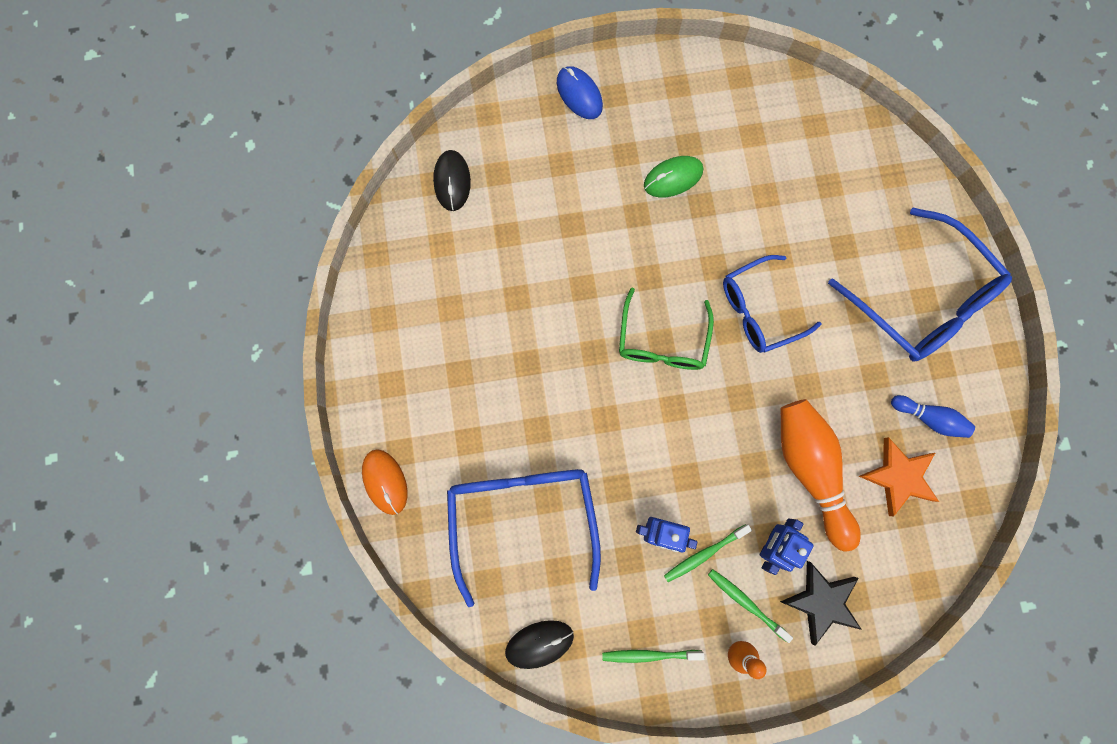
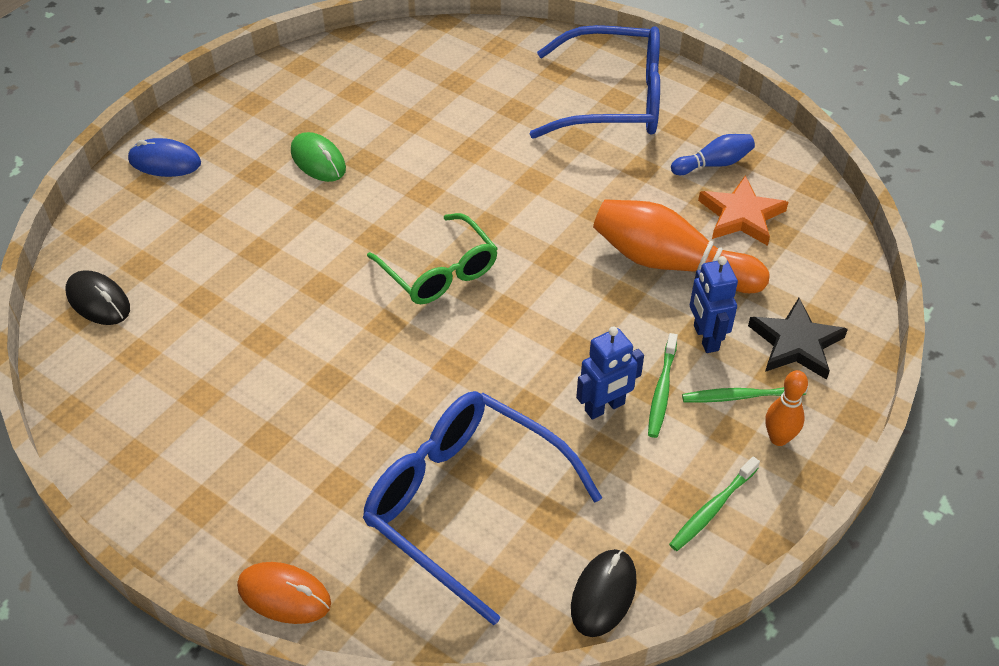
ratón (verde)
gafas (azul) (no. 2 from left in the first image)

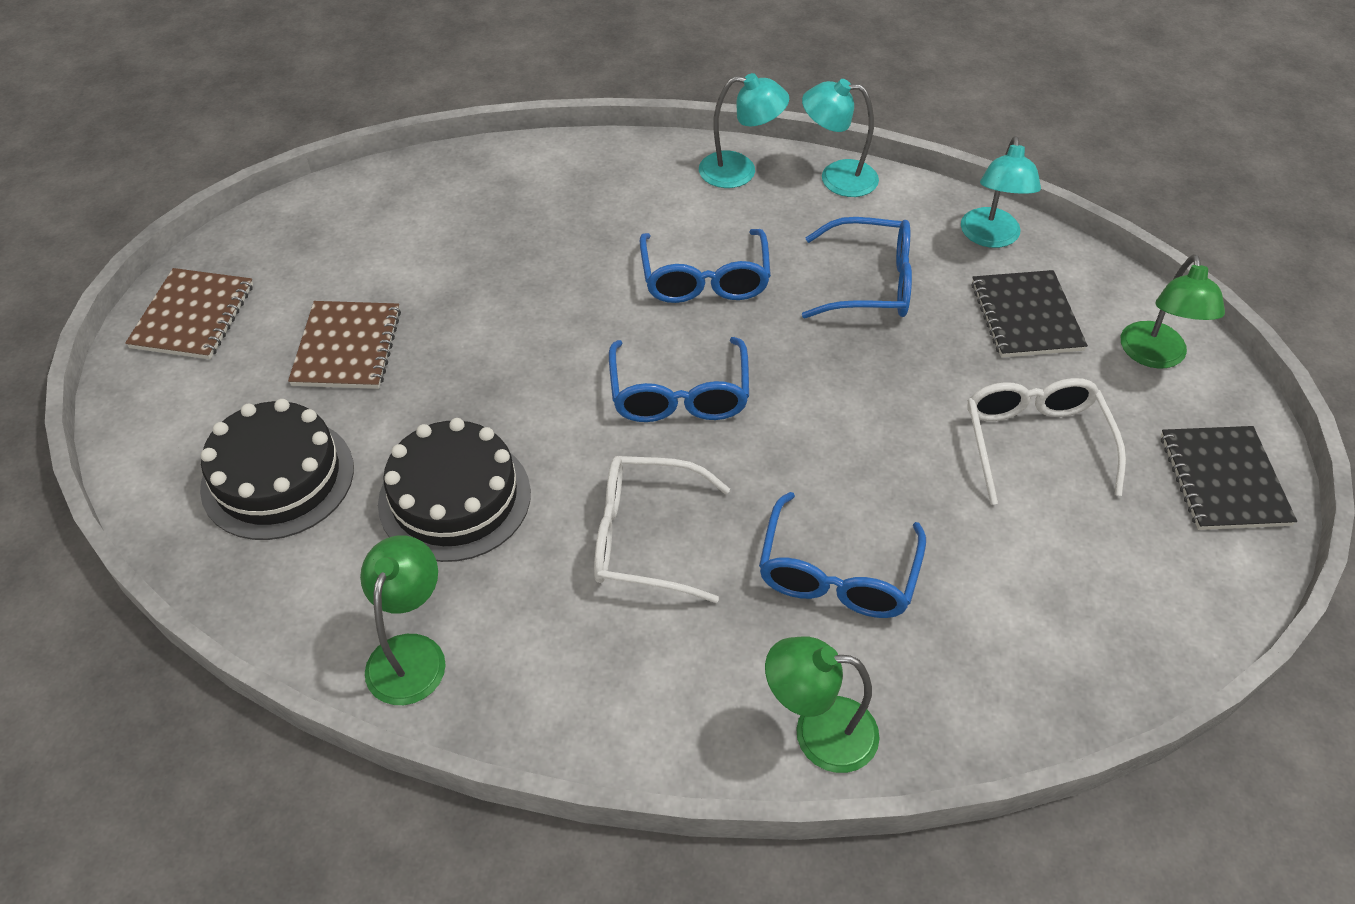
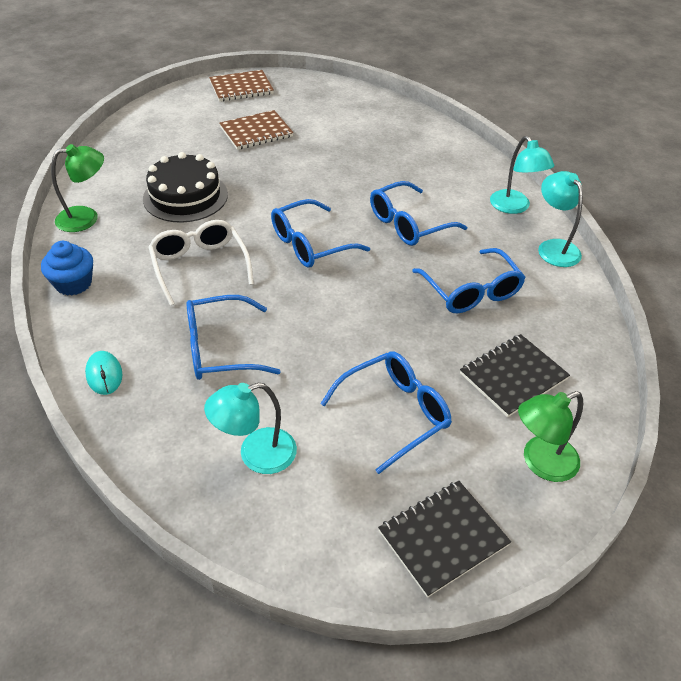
lámpara (turquesa) (no. 1 from left)
gafas (azul) (no. 3 from left)
tarta (negro) (no. 1 from left in the first image)
ratón (turquesa)
magdalena (azul)

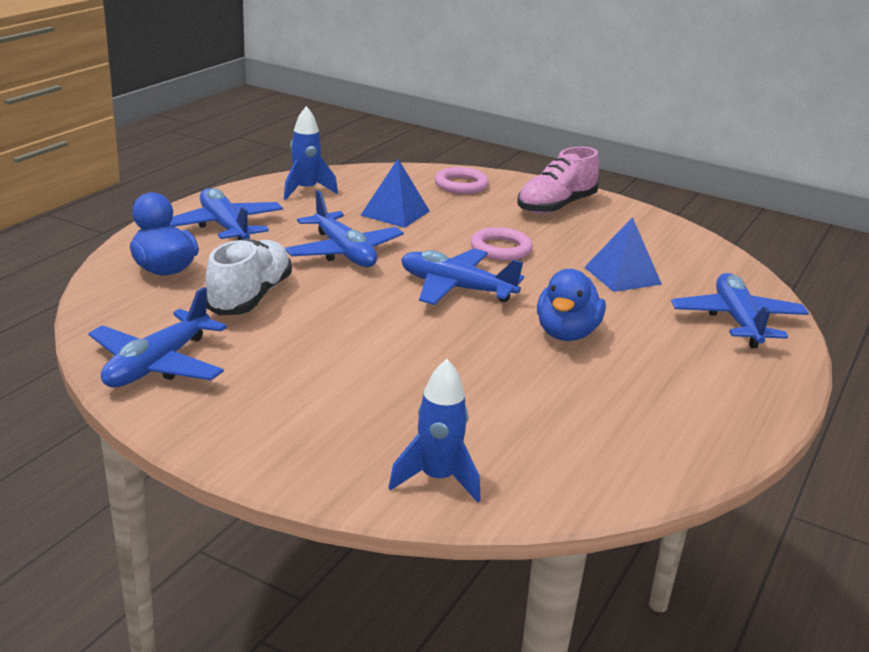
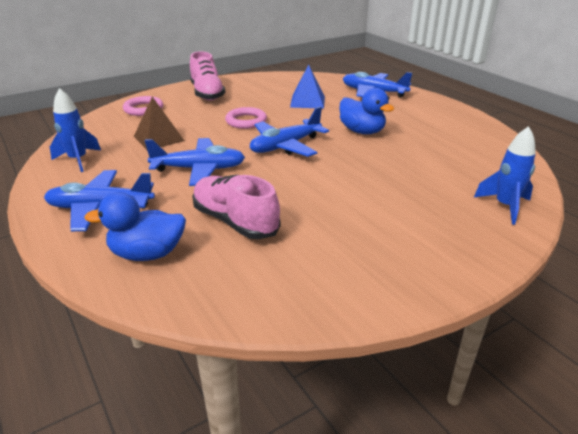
pirámide (marrón)
zapato (rosa) (no. 2 from left)
avión (azul) (no. 1 from left in the first image)

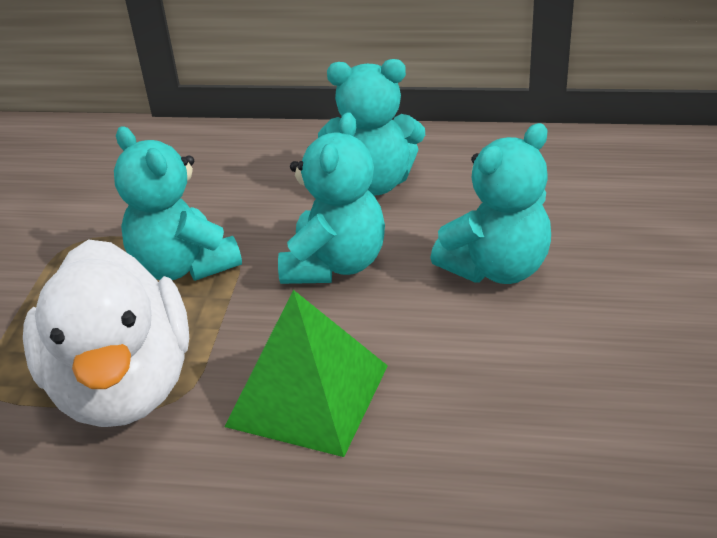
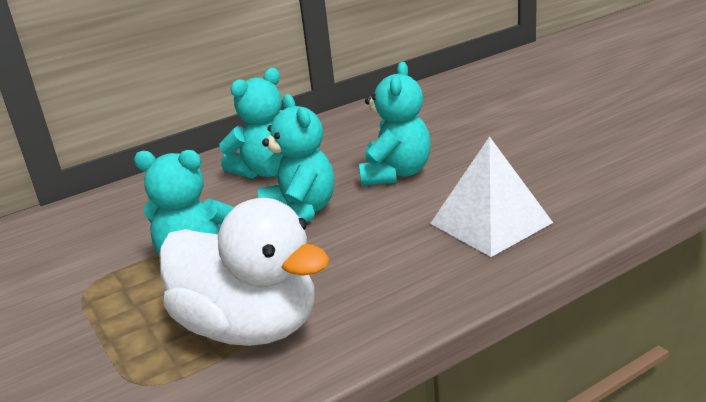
pirámide (verde)
pirámide (blanco)

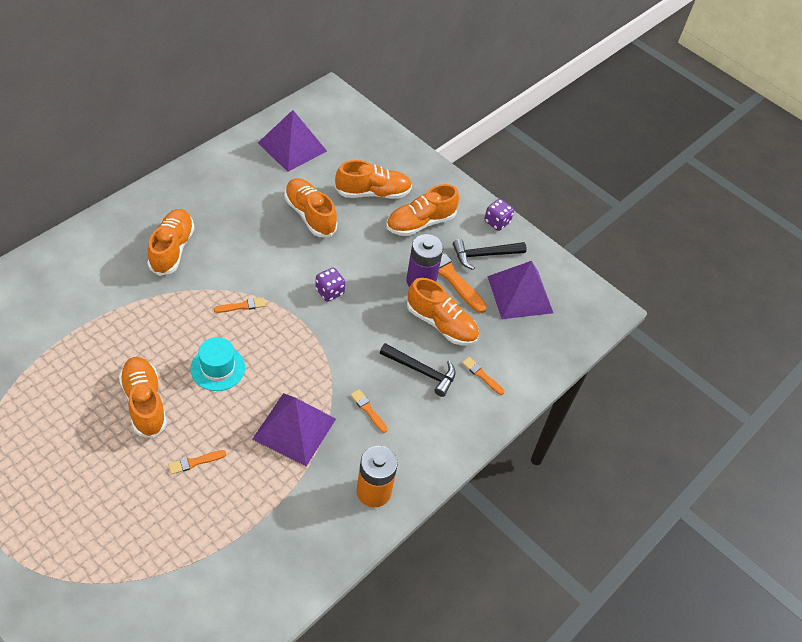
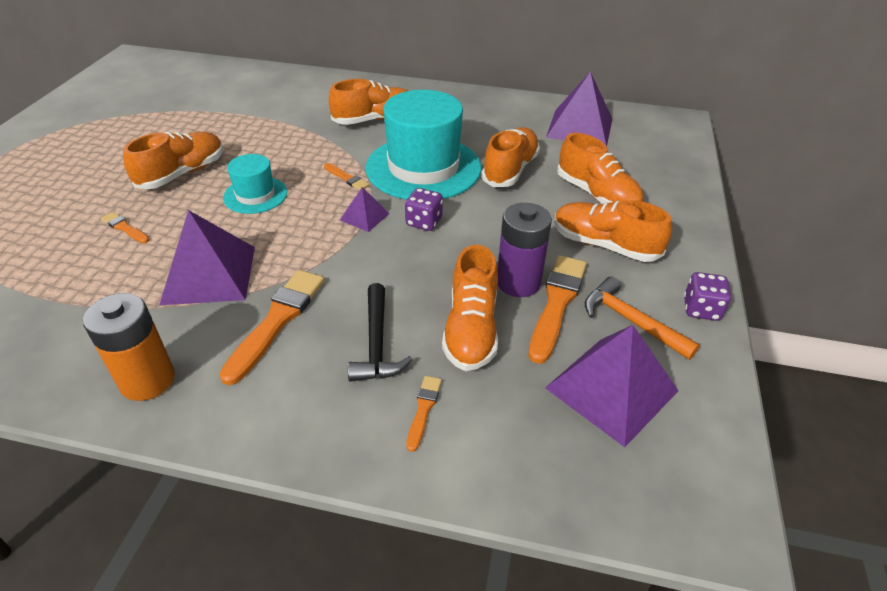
martillo (naranja)
pincel (naranja) (no. 2 from left)
sombrero (turquesa) (no. 2 from left)
pirámide (morado) (no. 2 from left)

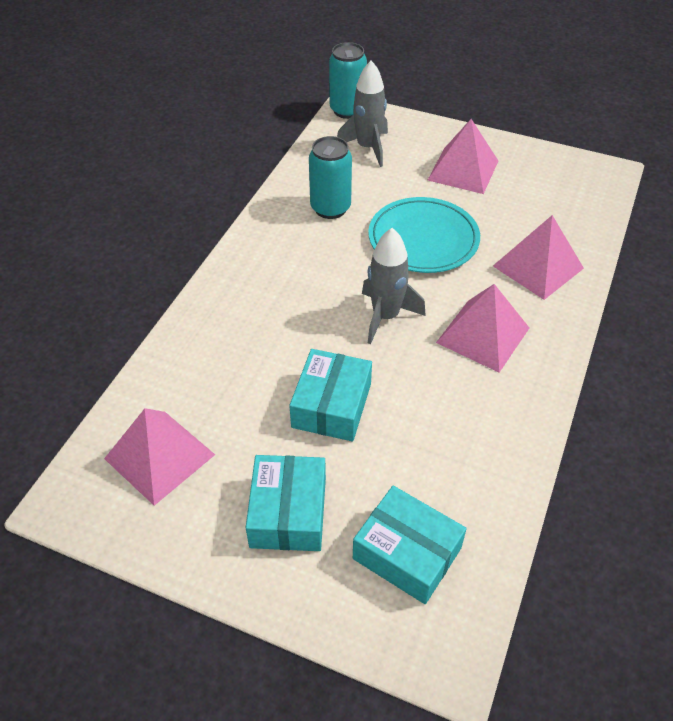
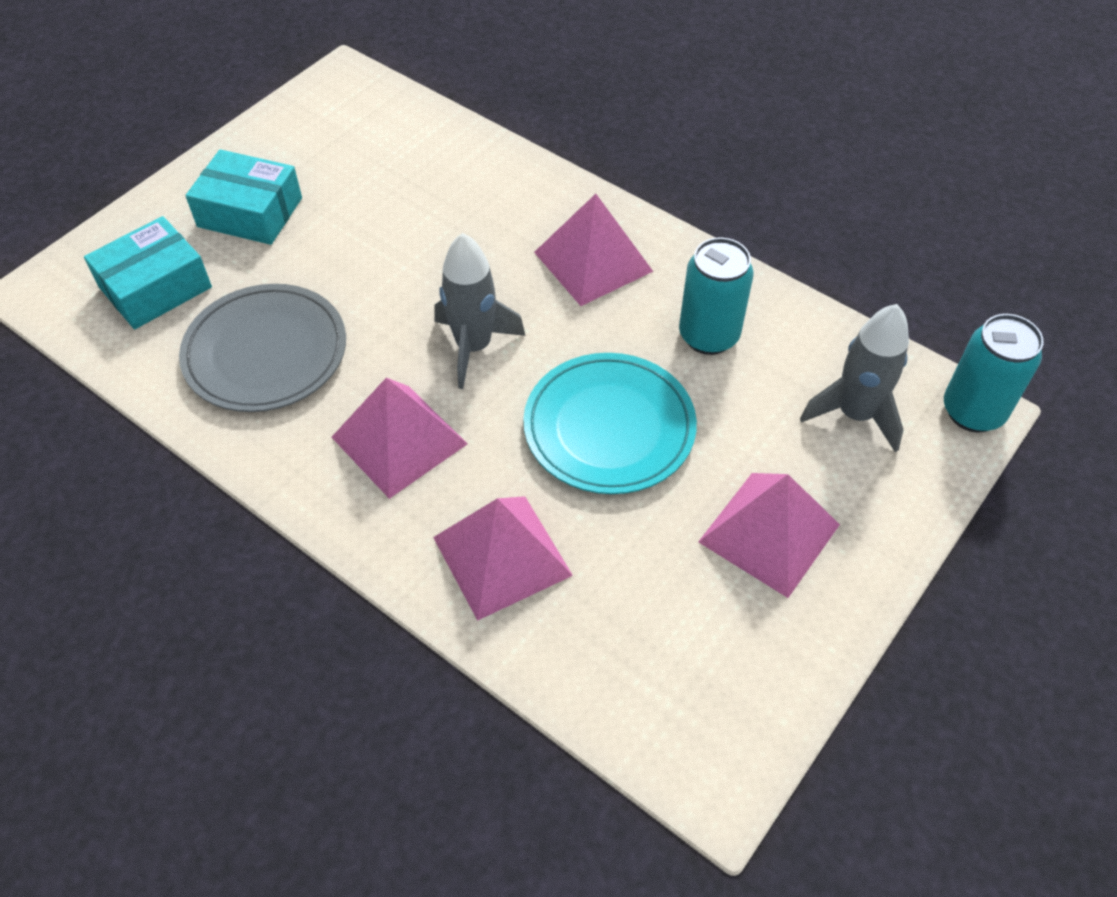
caja (turquesa) (no. 2 from left in the first image)
pirámide (rosa) (no. 3 from left)
plato (gris)

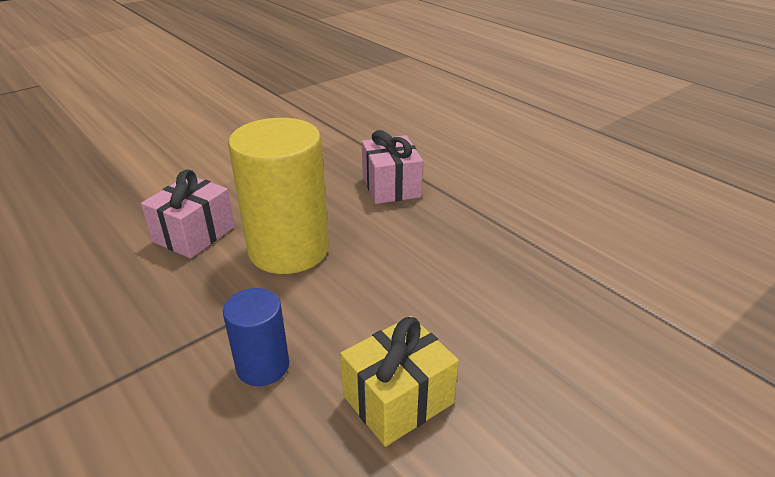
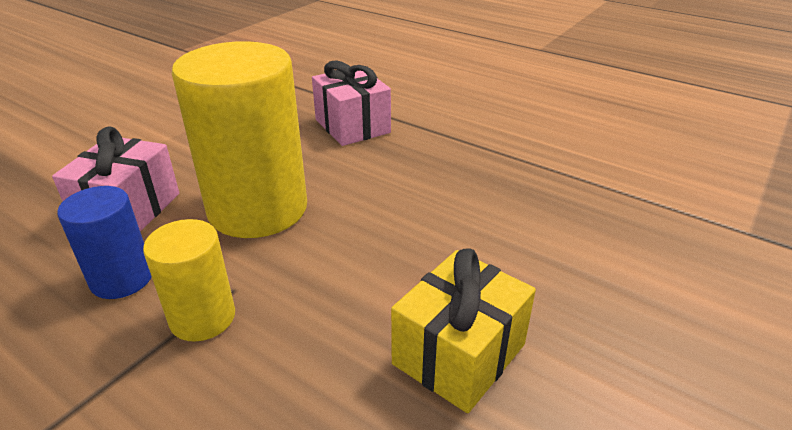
cilindro (azul)
cilindro (amarillo) (no. 1 from left)

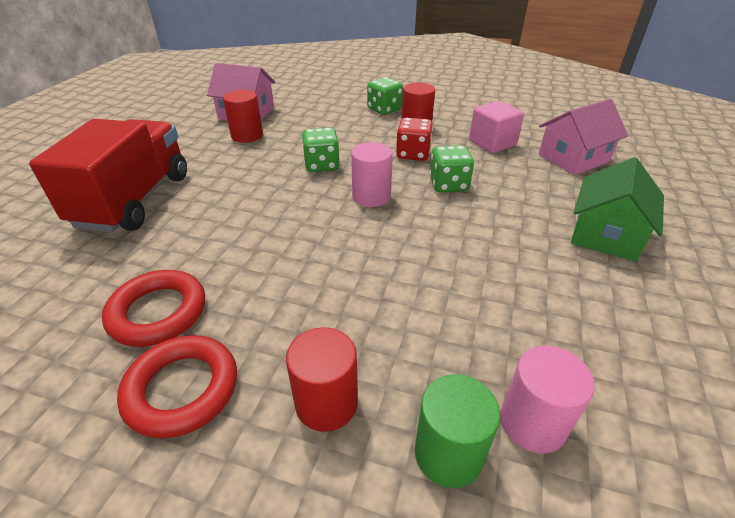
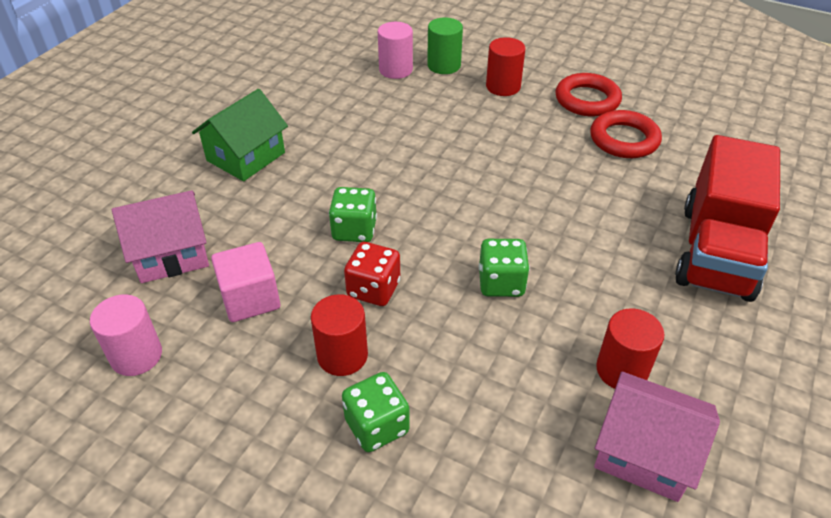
cilindro (rosa) (no. 1 from left)

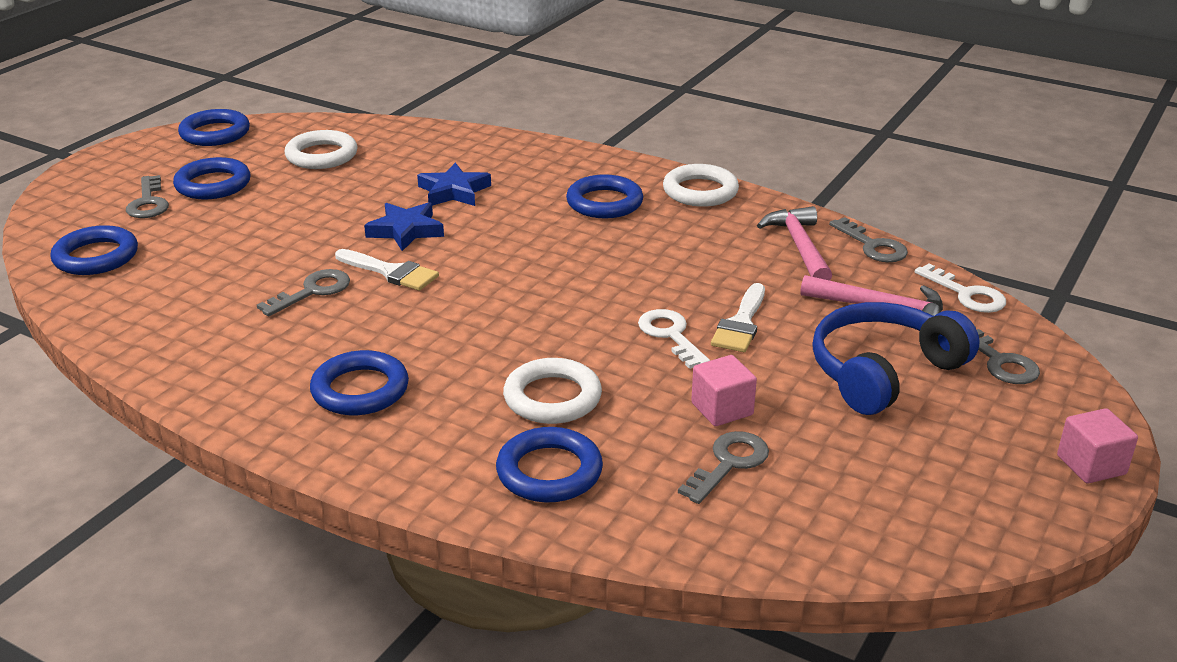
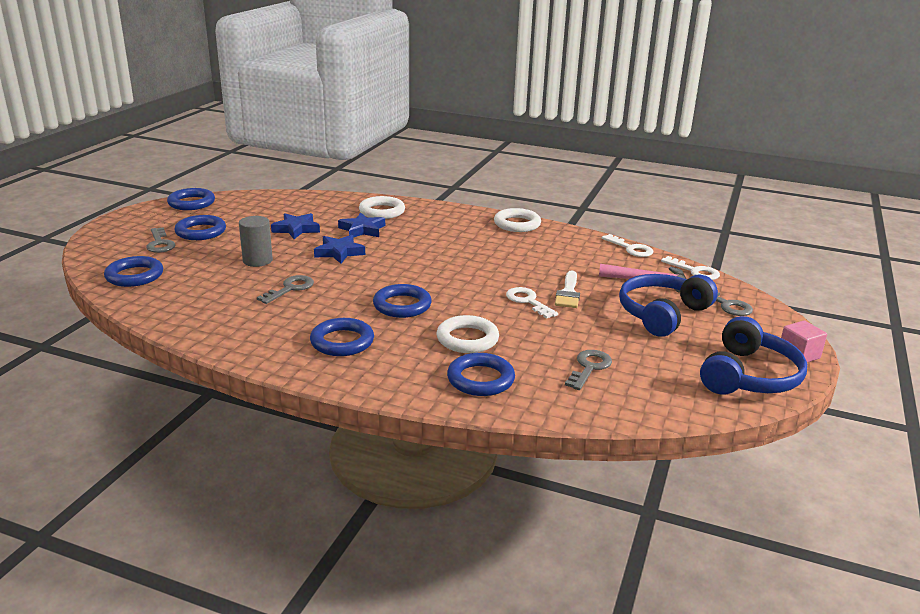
anillo (blanco) (no. 1 from left)
anillo (azul) (no. 5 from left)
martillo (rosa) (no. 1 from left in the first image)
llave (blanco) (no. 2 from left)
pincel (blanco) (no. 1 from left in the first image)
cubo (rosa) (no. 1 from left in the first image)
estrella (azul) (no. 1 from left)
cilindro (gris)
auriculares (azul) (no. 2 from left)

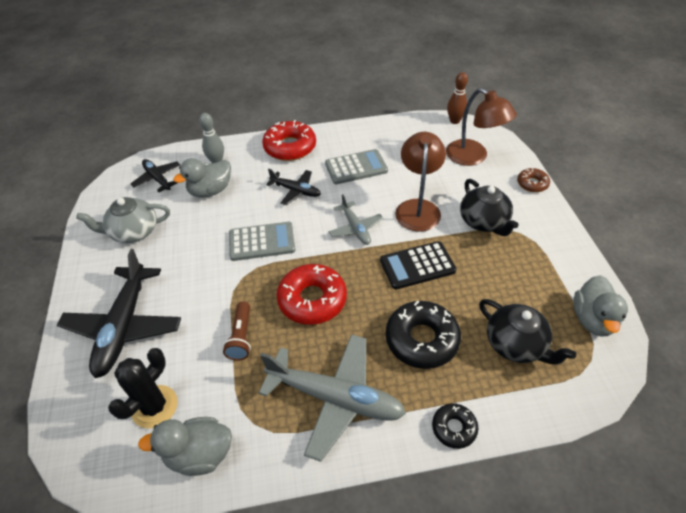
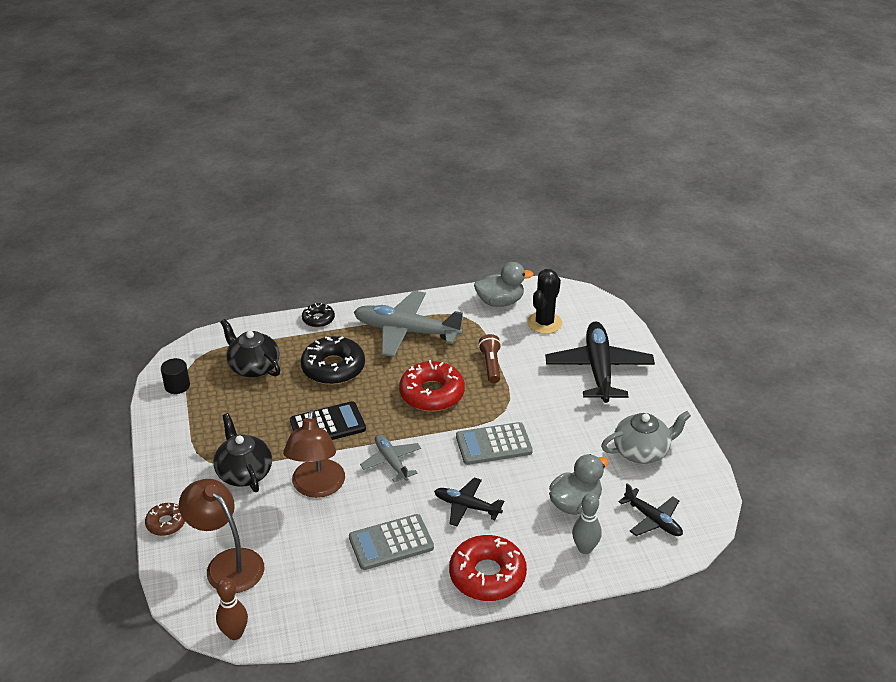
cilindro (negro)

